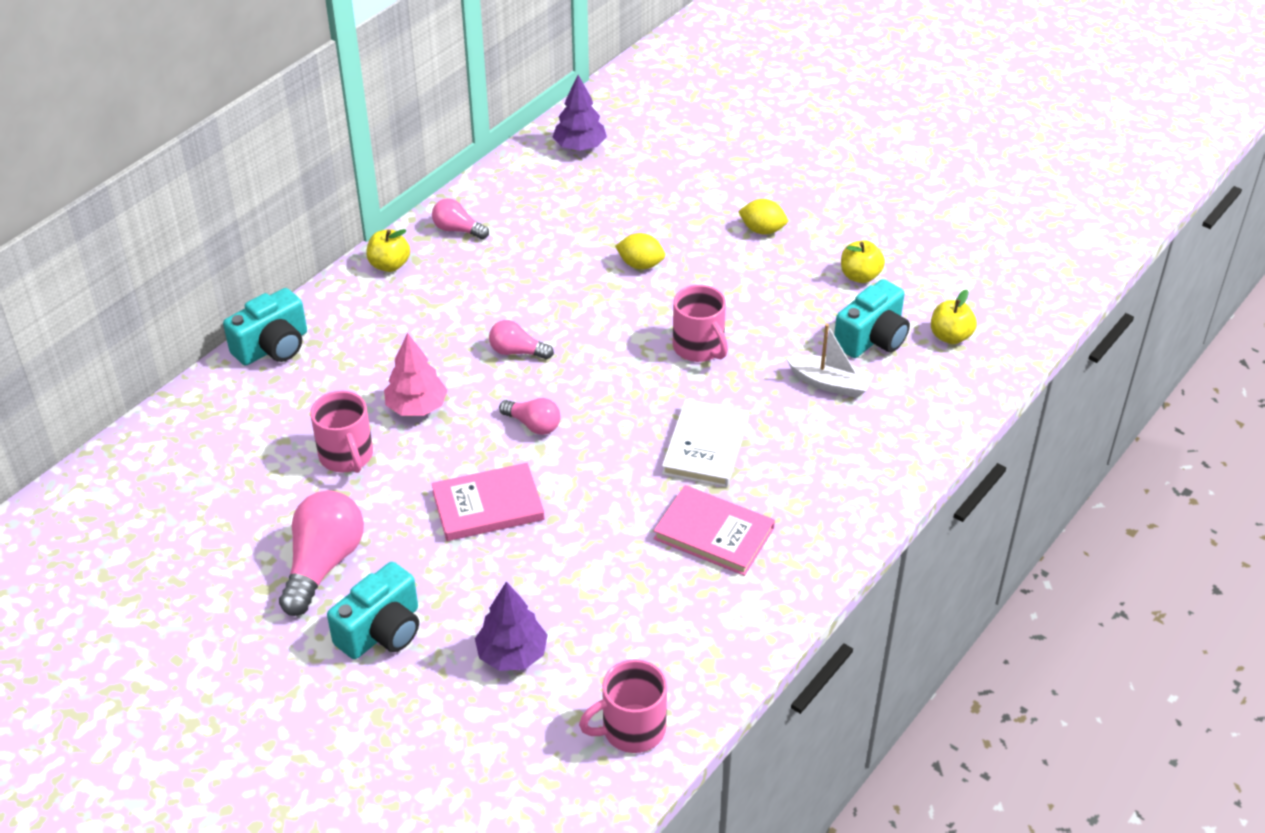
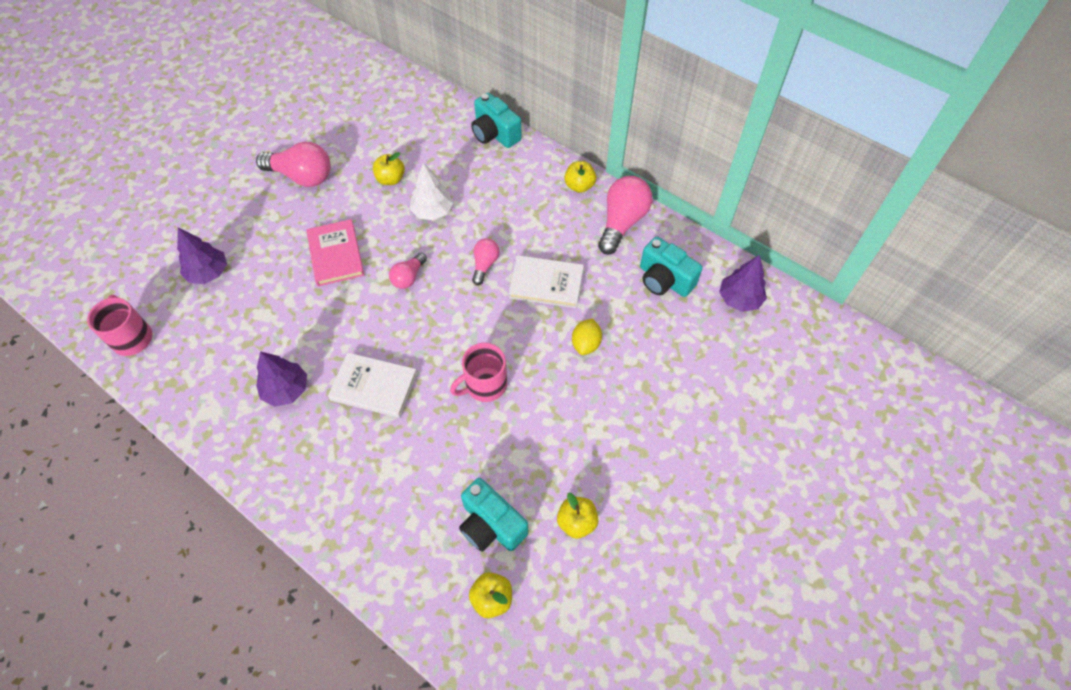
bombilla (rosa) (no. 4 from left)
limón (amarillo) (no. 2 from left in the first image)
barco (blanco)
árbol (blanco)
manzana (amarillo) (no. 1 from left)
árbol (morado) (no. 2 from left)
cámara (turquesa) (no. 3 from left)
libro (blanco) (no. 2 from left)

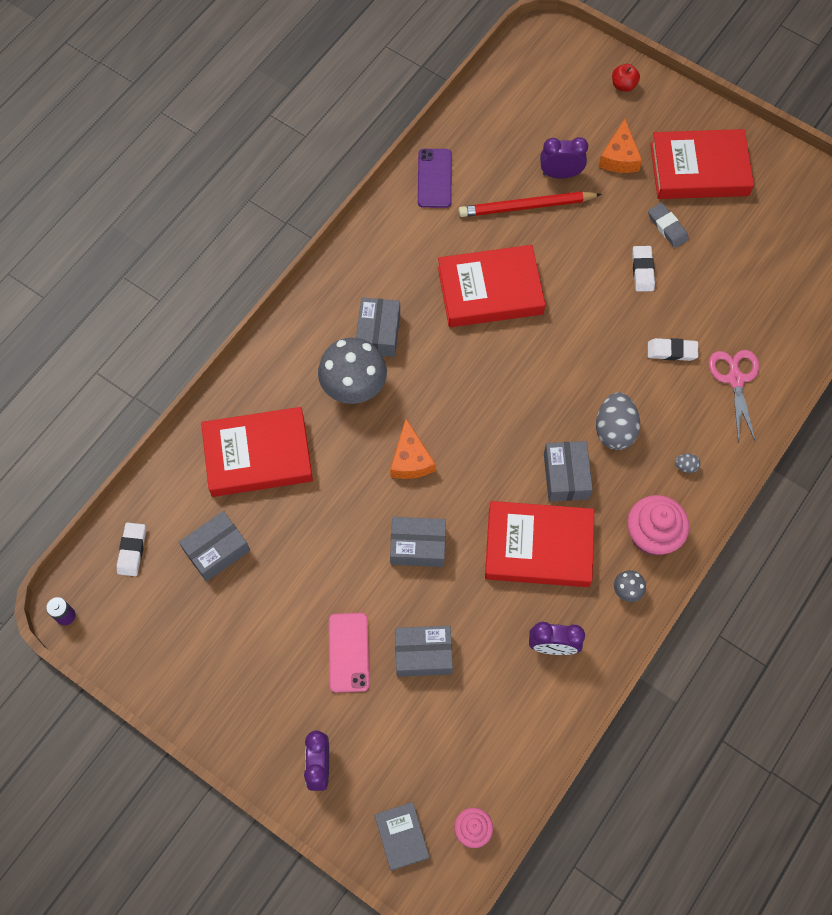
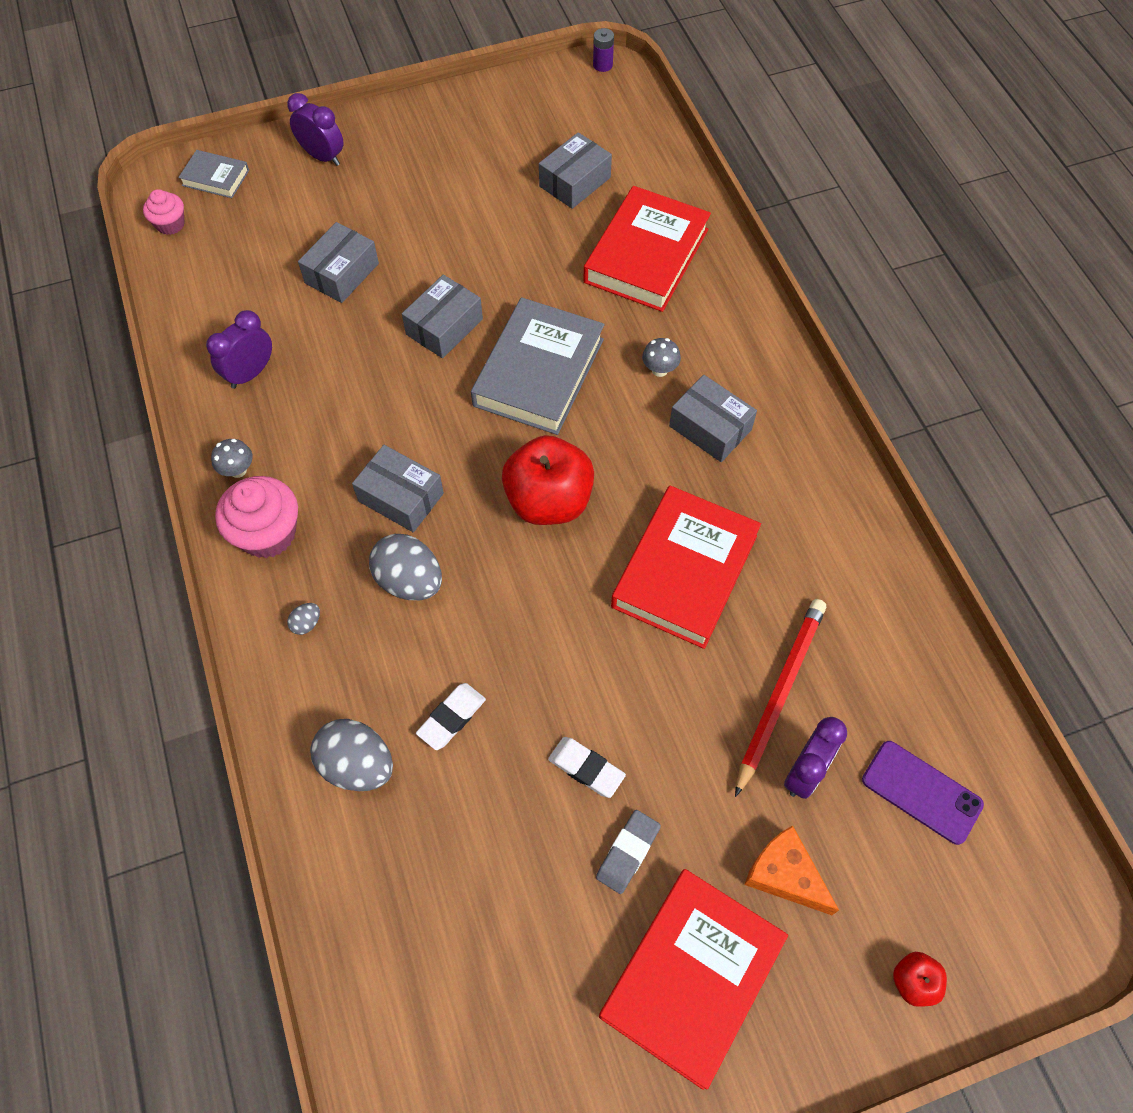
móvil (morado)
goma de borrar (gris)
seta (gris) (no. 2 from left)
huevo (gris) (no. 2 from left)
libro (gris) (no. 2 from left)
libro (rojo) (no. 3 from left in the first image)
caja (gris) (no. 4 from left)
goma de borrar (blanco) (no. 1 from left in the first image)
móvil (rosa)
manzana (rojo) (no. 1 from left)

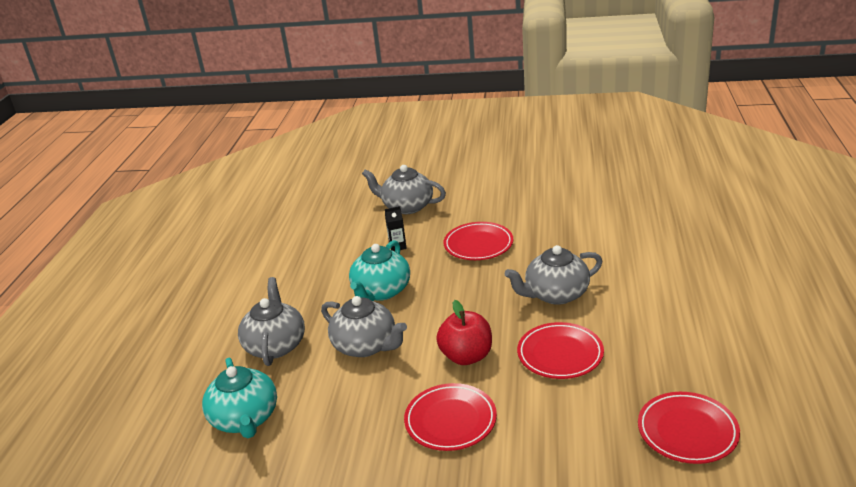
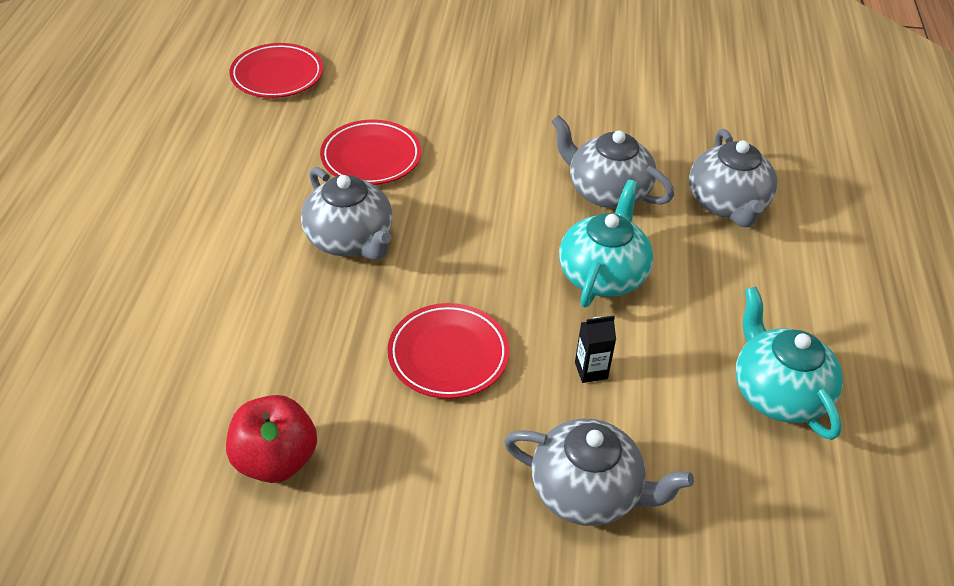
tetera (gris) (no. 1 from left)
manzana (rojo)
tetera (turquesa) (no. 2 from left)
plato (rojo) (no. 1 from left in the first image)

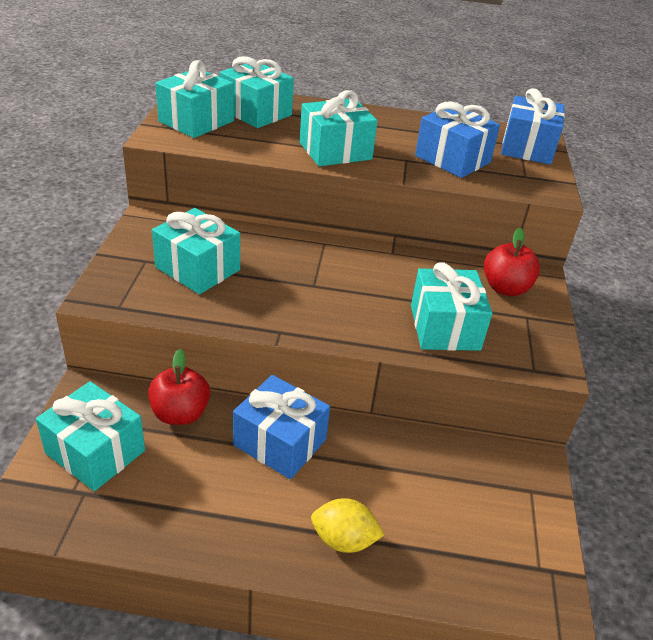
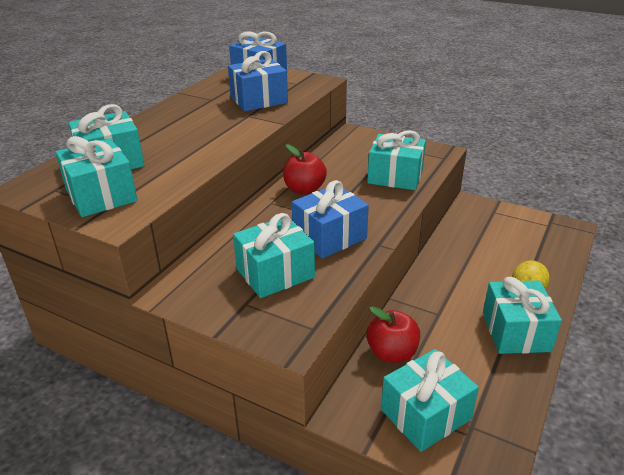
regalo (turquesa) (no. 6 from left)
manzana (rojo) (no. 1 from left)
regalo (azul) (no. 3 from left)

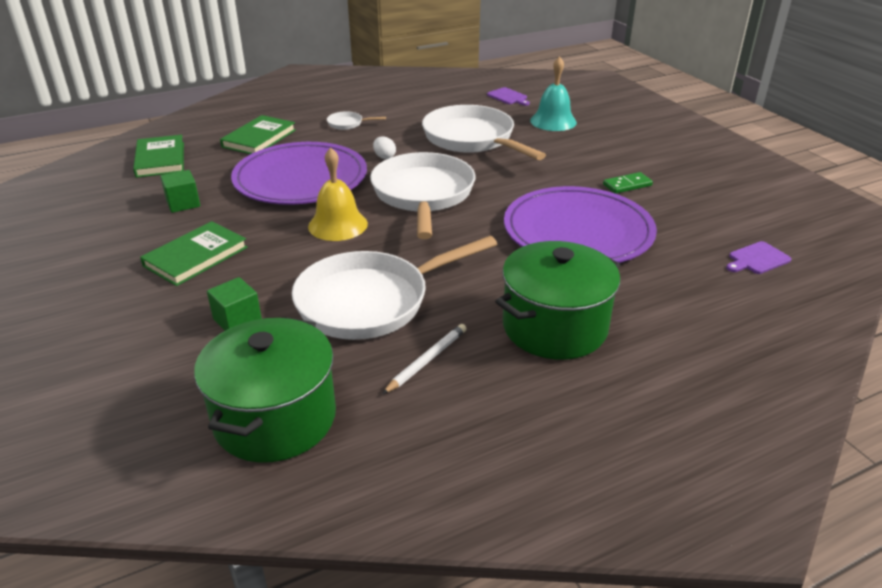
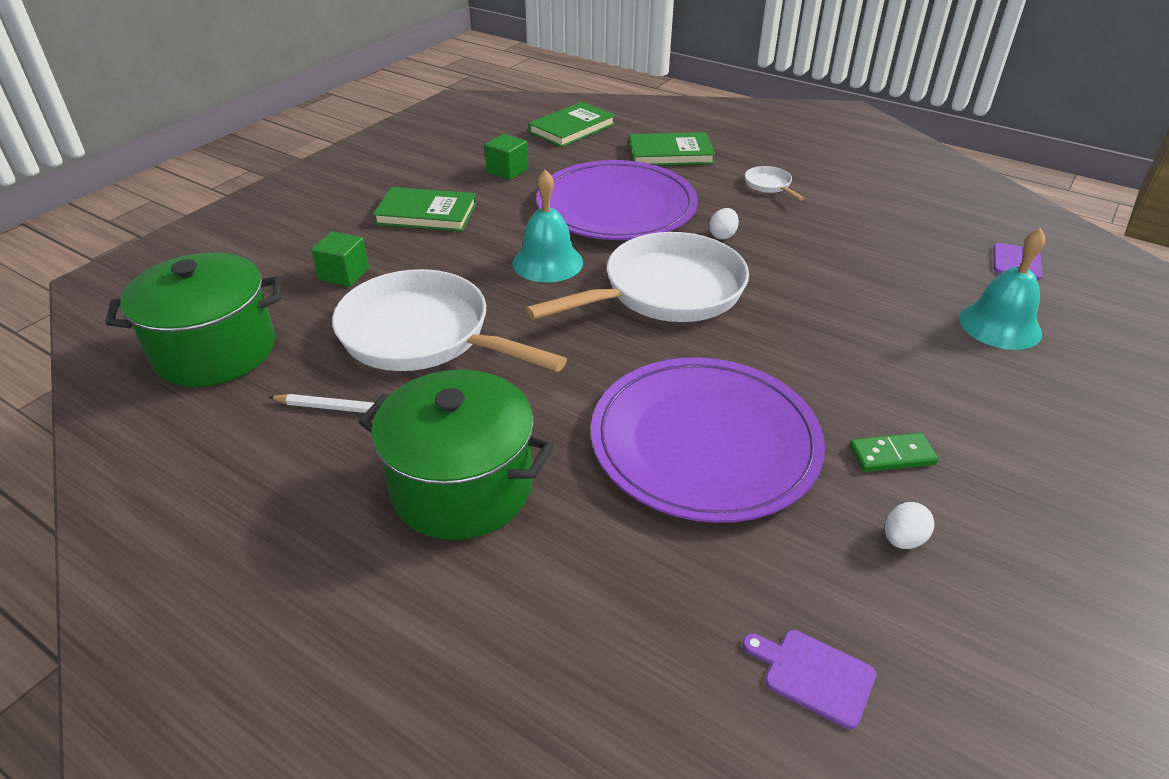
sartén (blanco) (no. 4 from left in the first image)
campana (turquesa) (no. 1 from left)
ficha de dominó (verde)
huevo (blanco) (no. 2 from left)

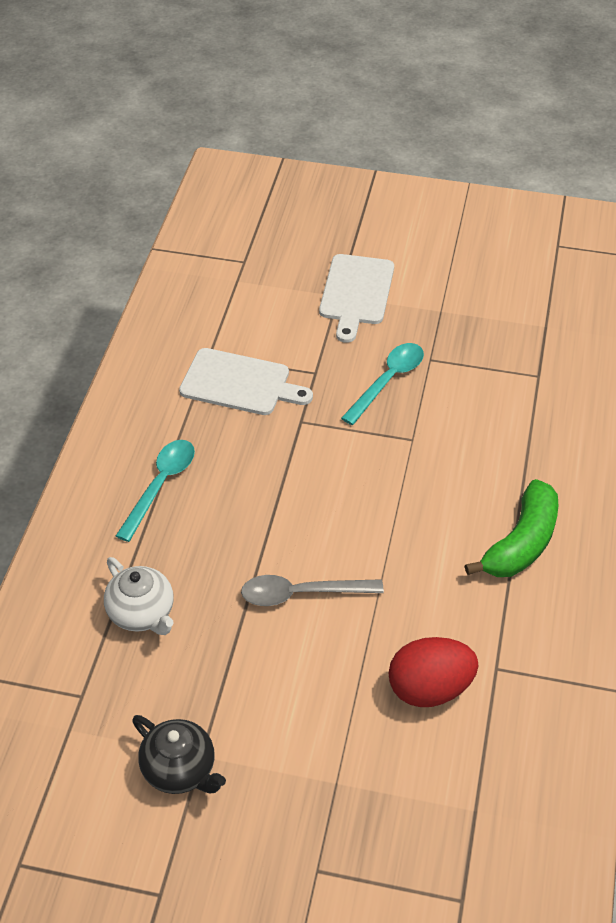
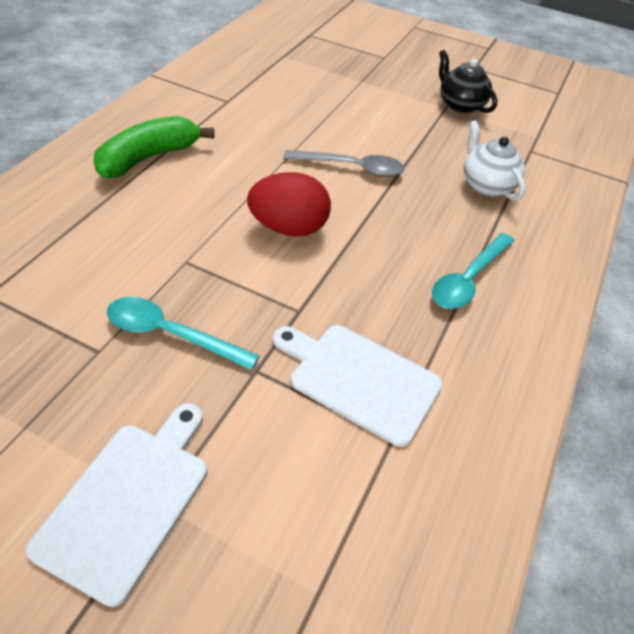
cuchara (turquesa) (no. 1 from left)
huevo (rojo)

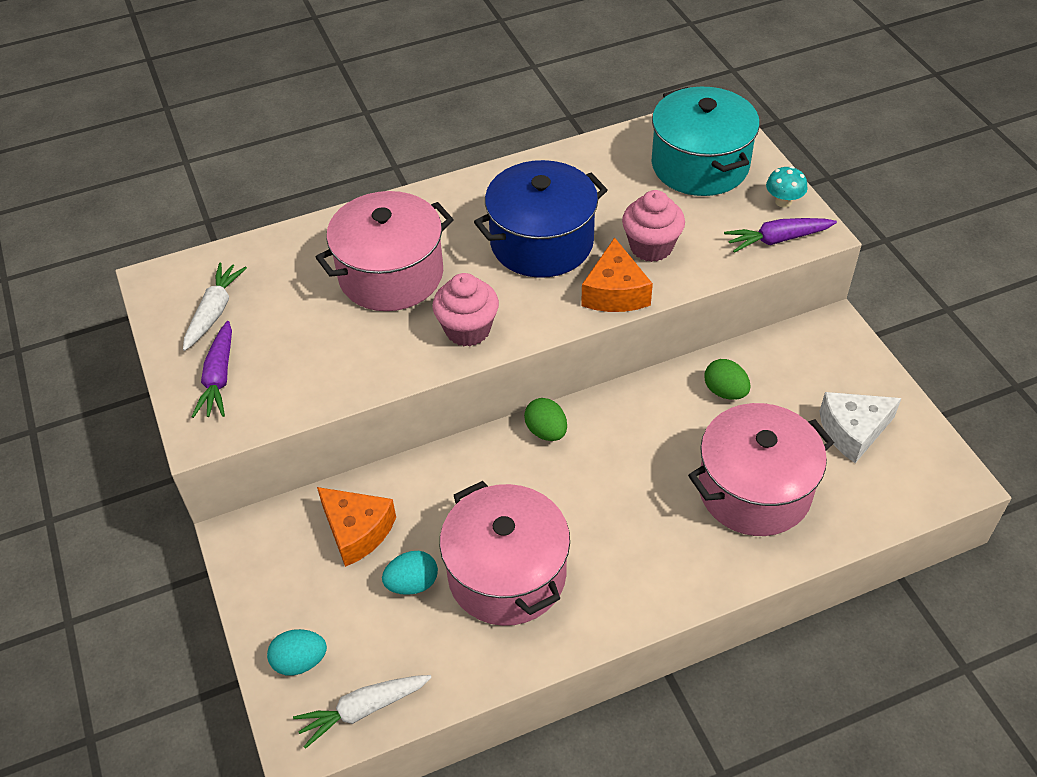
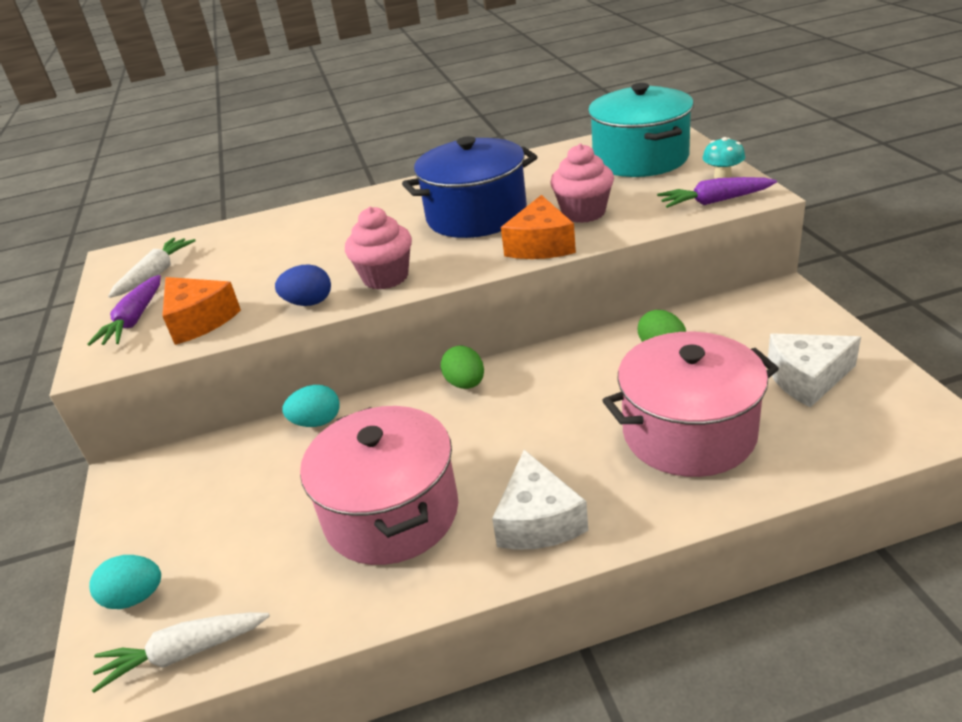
olla (rosa) (no. 1 from left in the first image)
queso (naranja) (no. 1 from left)
huevo (turquesa) (no. 2 from left)
huevo (azul)
queso (blanco) (no. 1 from left)

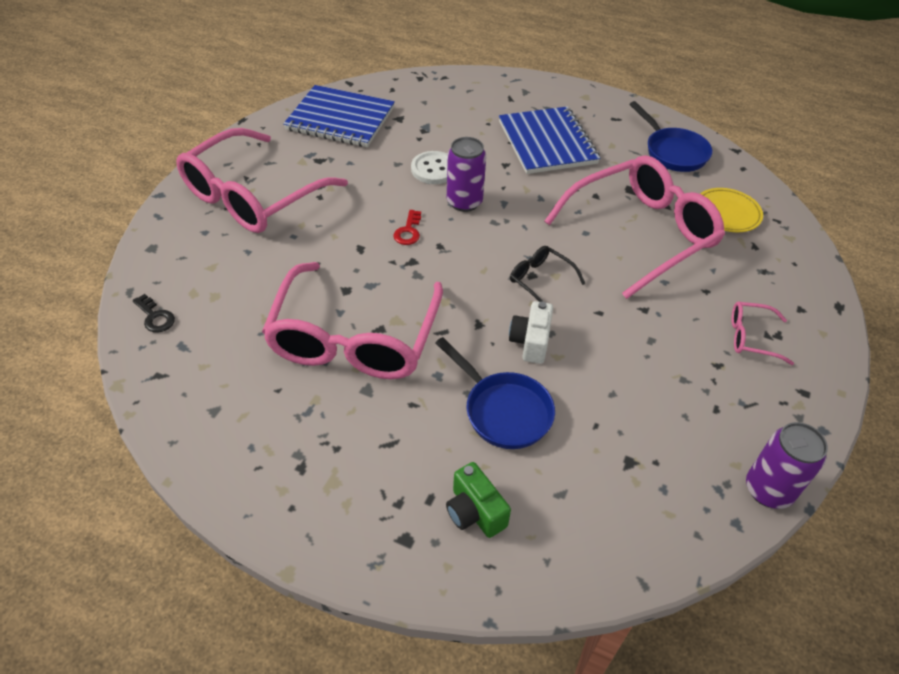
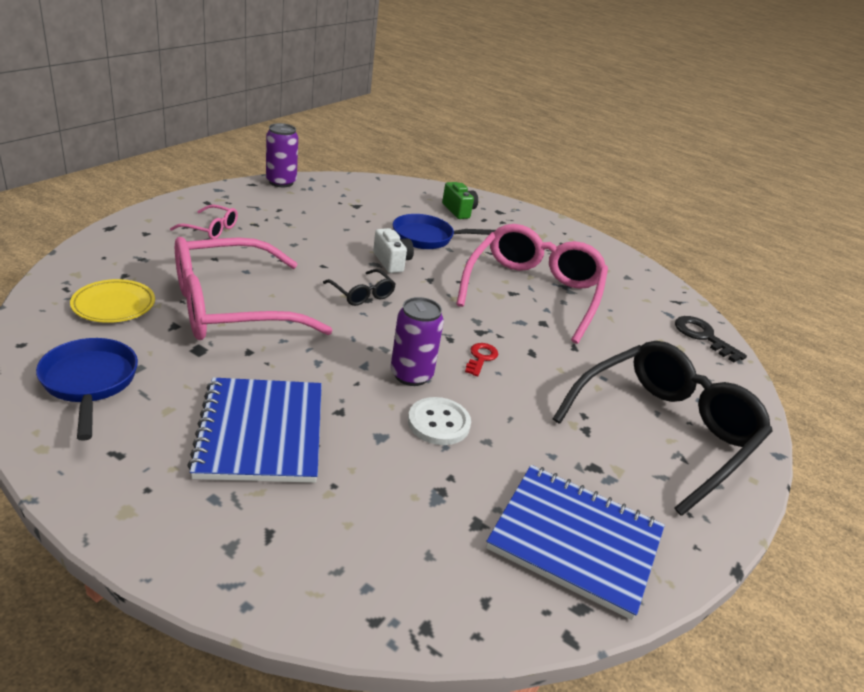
gafas (negro) (no. 2 from left)
llave (negro)
cámara (blanco)
sartén (azul) (no. 2 from left)

